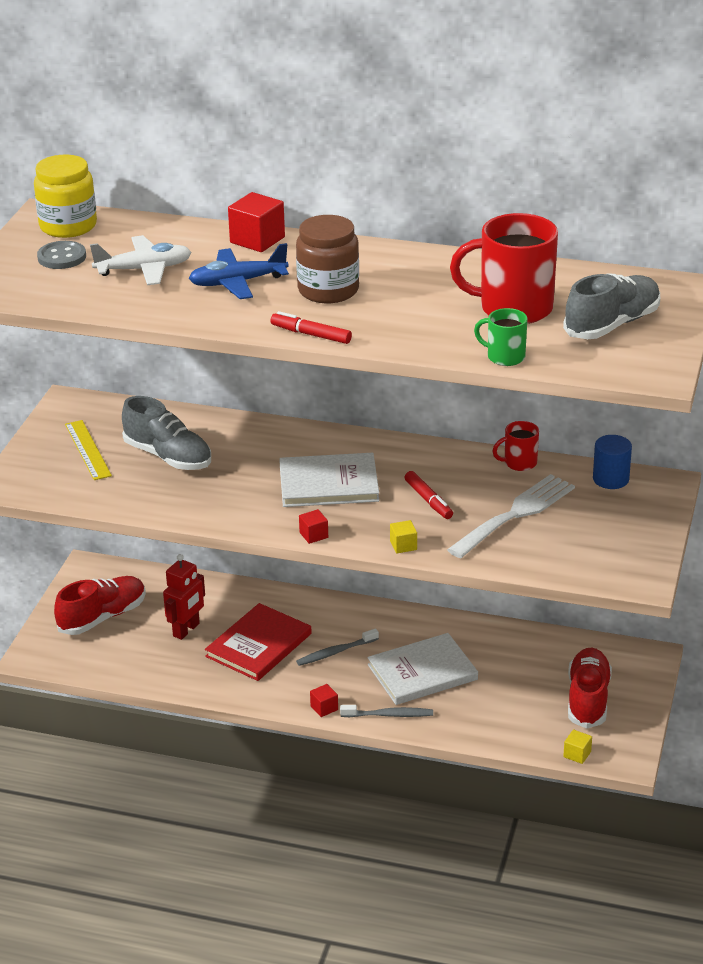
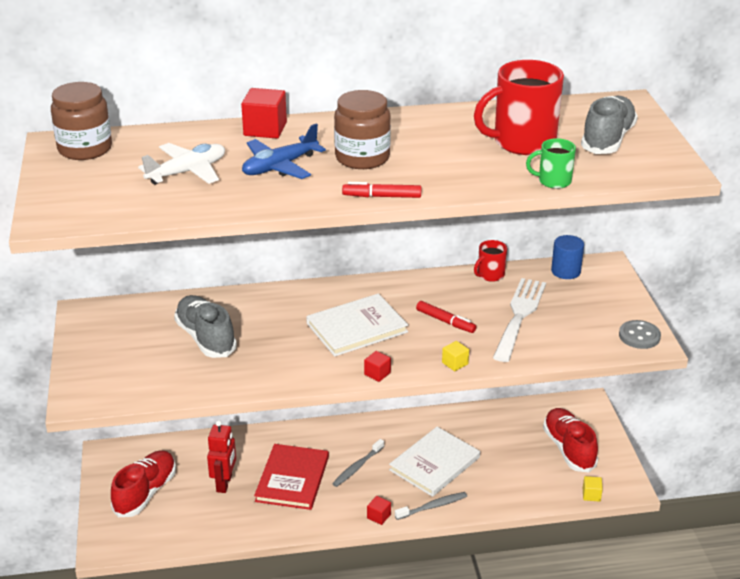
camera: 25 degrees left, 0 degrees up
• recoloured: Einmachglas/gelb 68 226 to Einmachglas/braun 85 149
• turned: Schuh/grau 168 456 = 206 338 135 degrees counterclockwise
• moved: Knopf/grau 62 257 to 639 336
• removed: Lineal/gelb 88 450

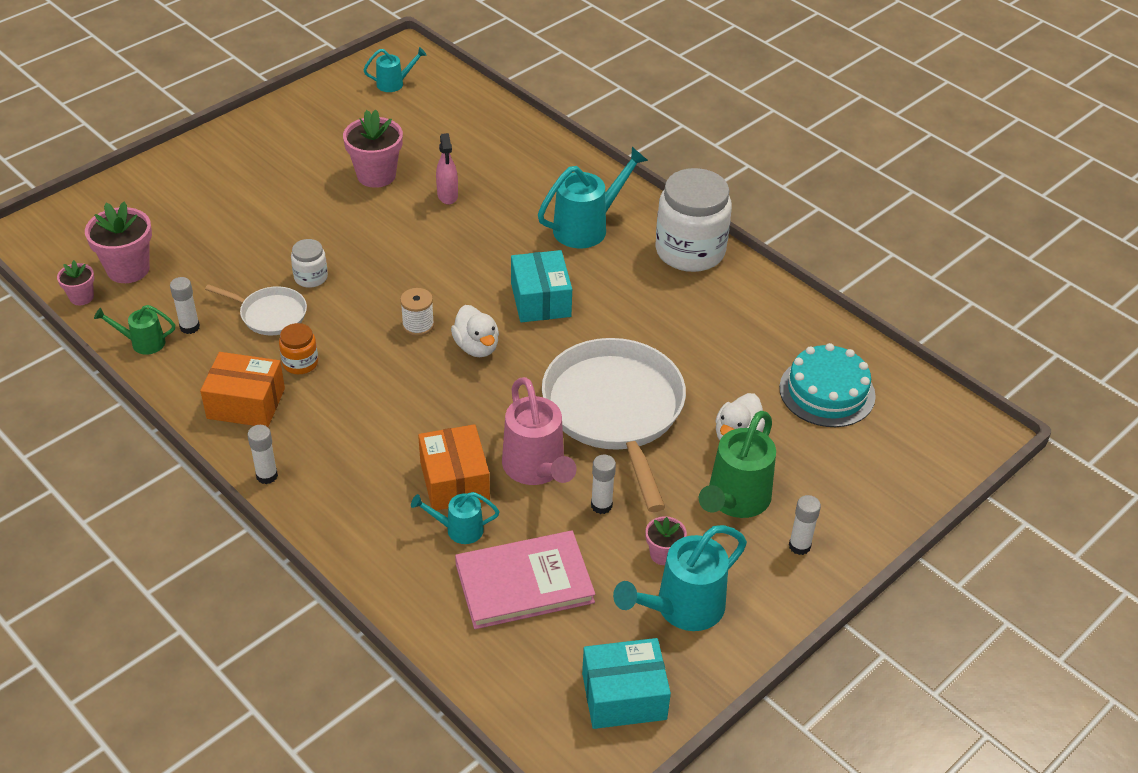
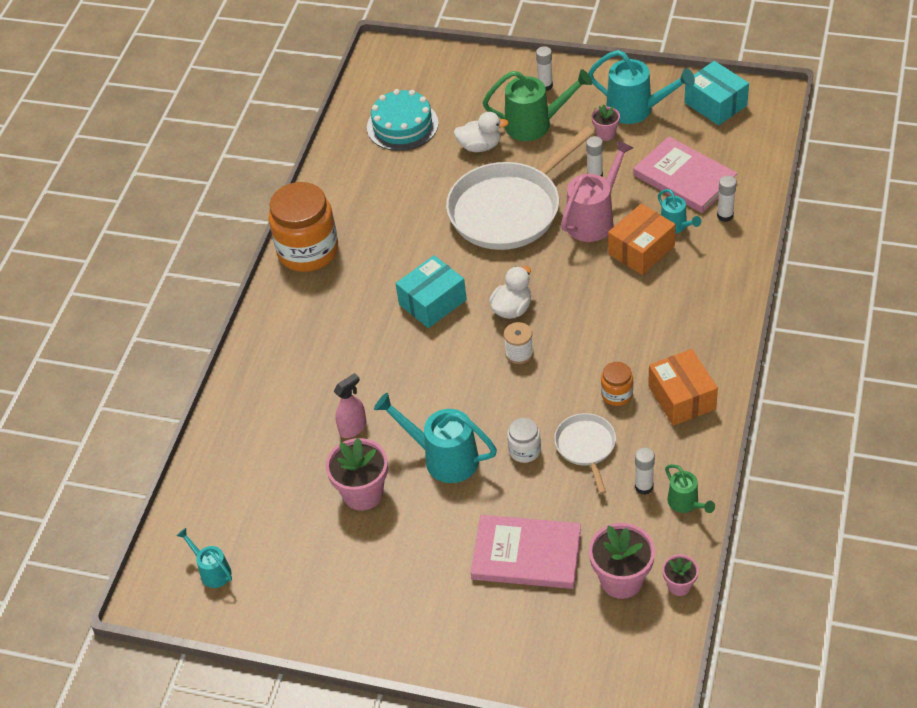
camera: 115 degrees left, 5 degrees up
• recoloured: Einmachglas/weiß 690 251 to Einmachglas/orange 308 251
• moved: Gießkanne/türkis 587 227 to 443 458
• added: Buch/rosa 526 554
• moved: Klebestift/weiß 267 476 to 725 216

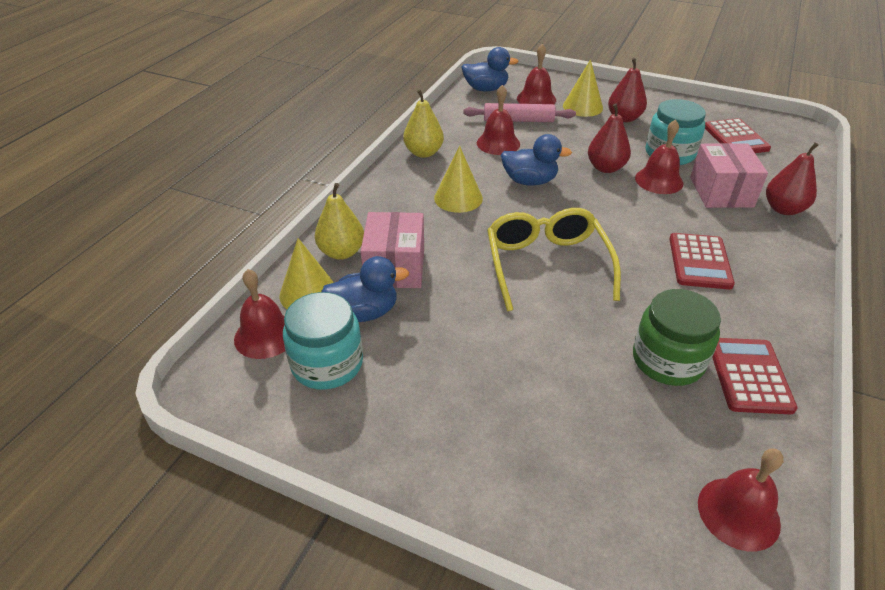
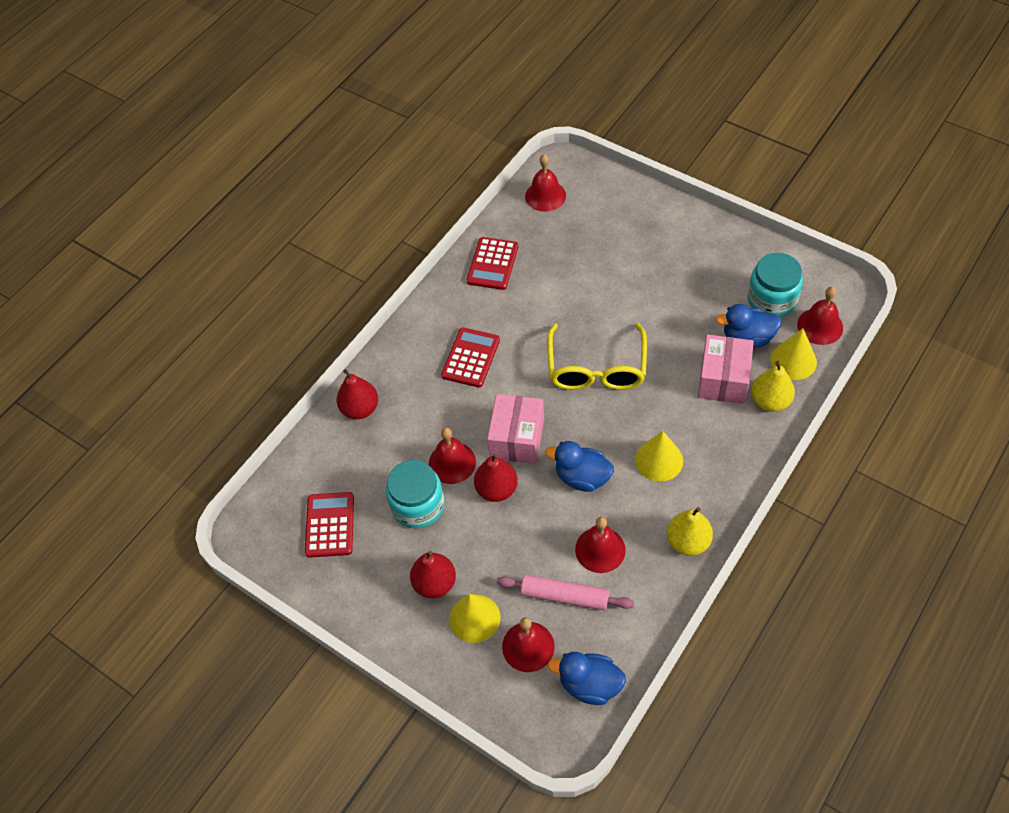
camera: 165 degrees left, 15 degrees up
• moved: Schachtel/rosa 721 192 to 517 438
• removed: Einmachglas/grün 668 360

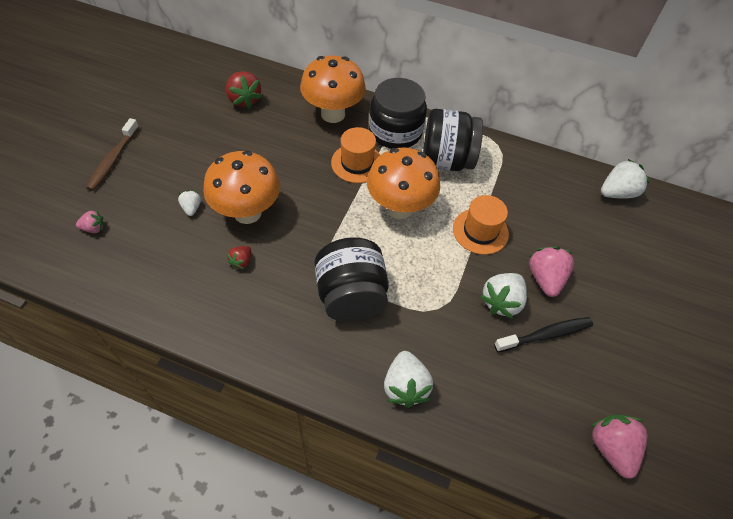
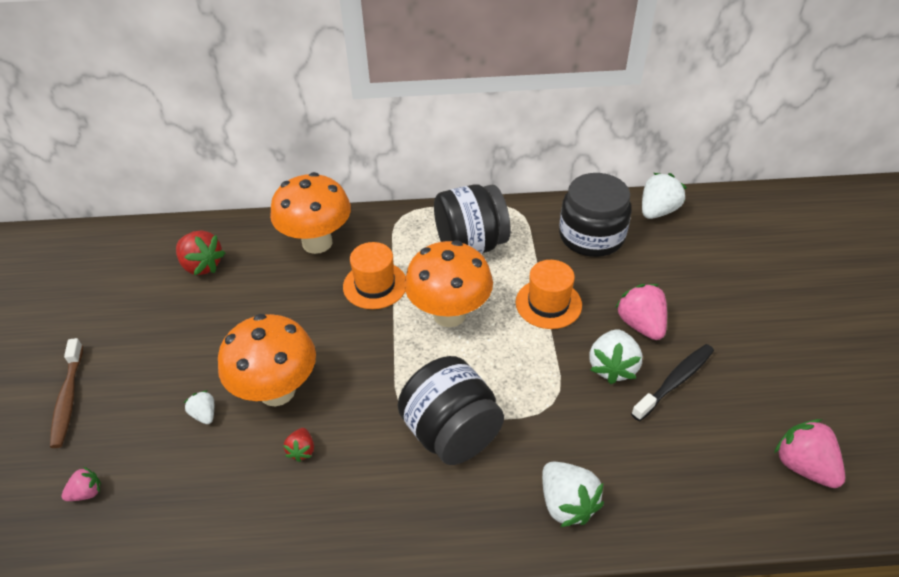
camera: 20 degrees left, 10 degrees down
• moved: Einmachglas/schwarz 395 131 to 591 236

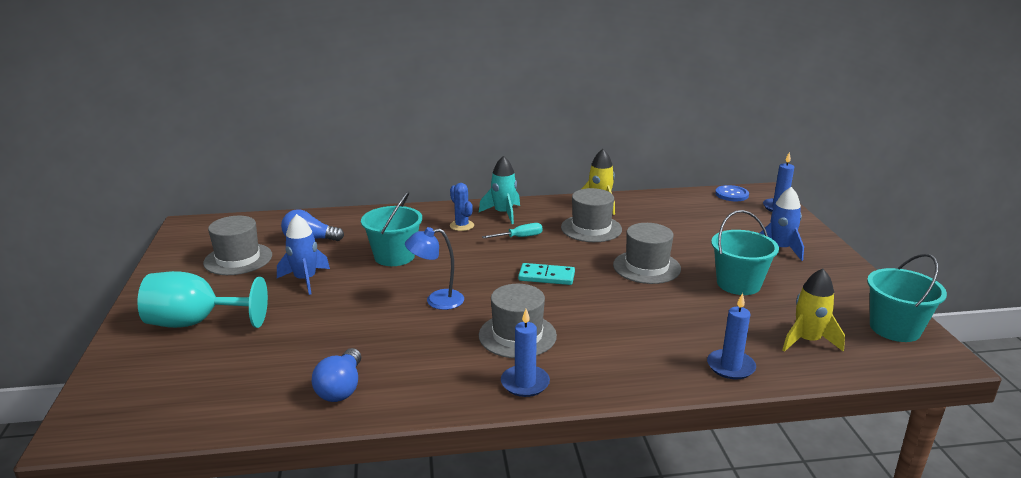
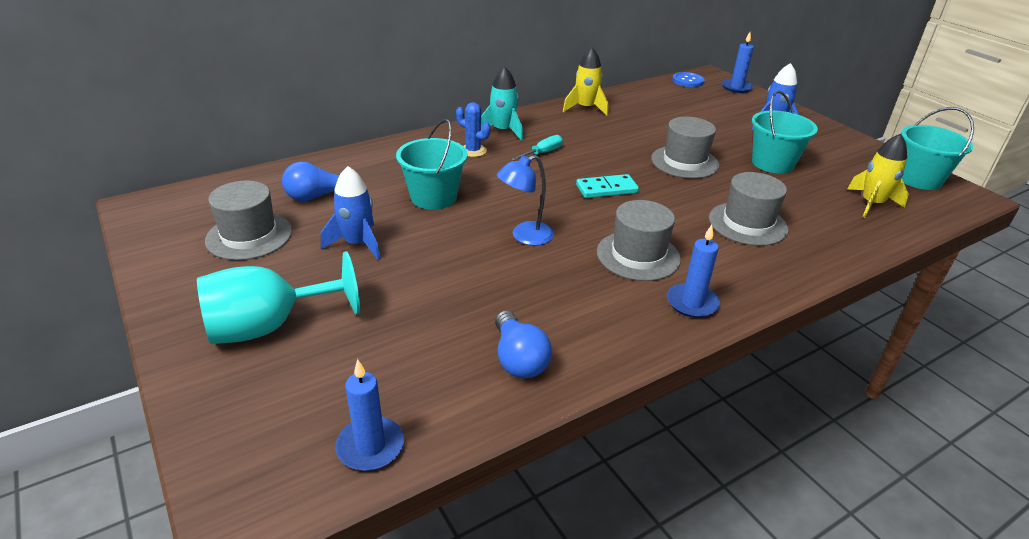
camera: 25 degrees left, 10 degrees up
• moved: Kerze/blau 730 366 to 370 446
• moved: Hut/grau 591 228 to 747 224

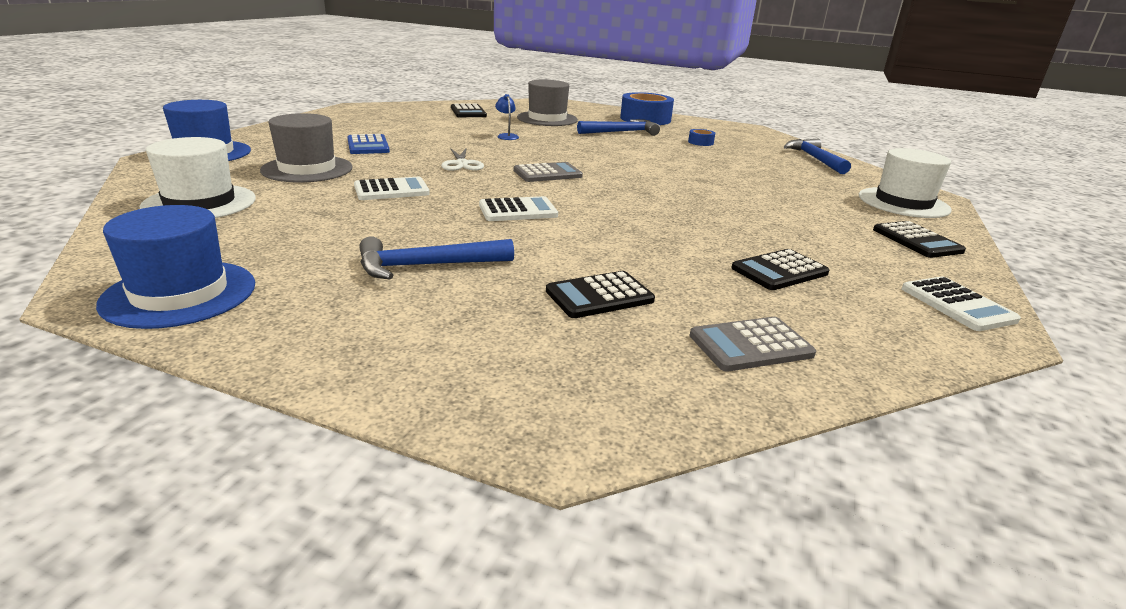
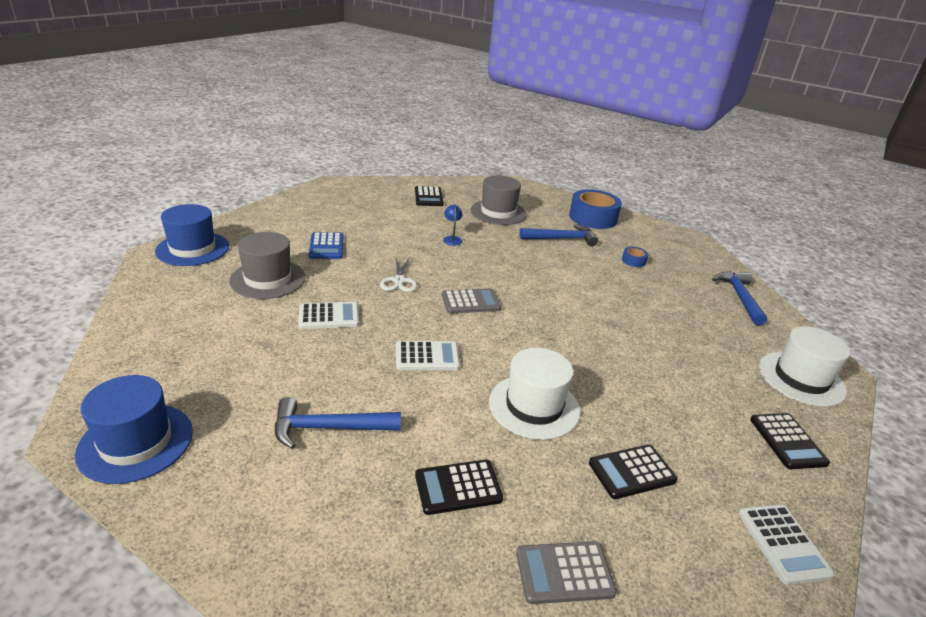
camera: 10 degrees right, 5 degrees up
• moved: Hut/weiß 200 203 to 534 406

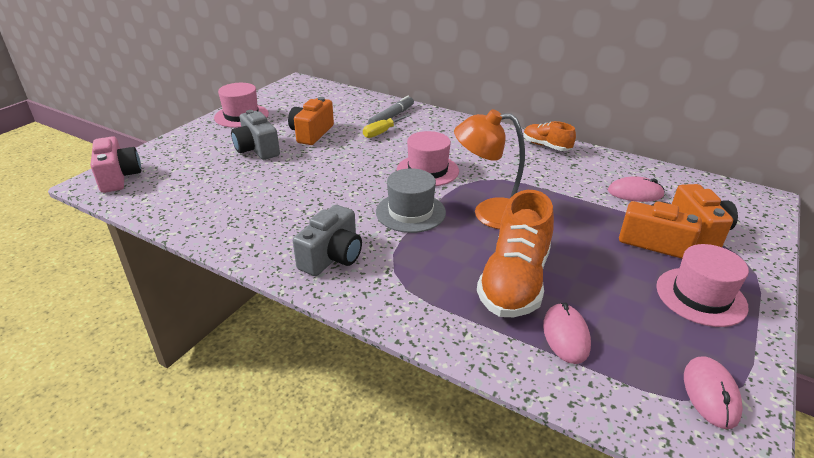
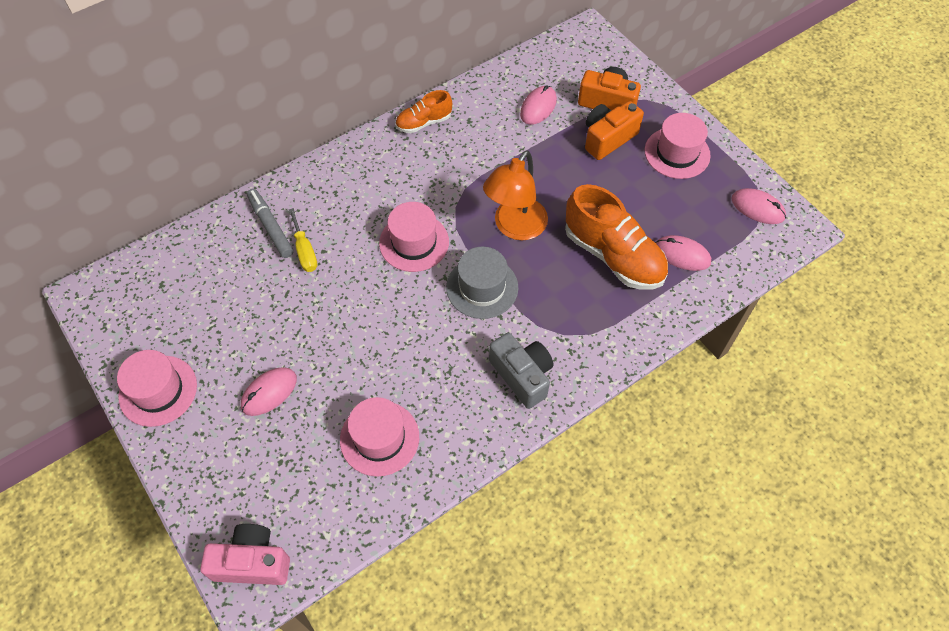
camera: 65 degrees left, 25 degrees up
• replaced: Kamera/grau 257 149 to Computermaus/rosa 269 392
• added: Hut/rosa 379 438
• removed: Kamera/orange 311 133

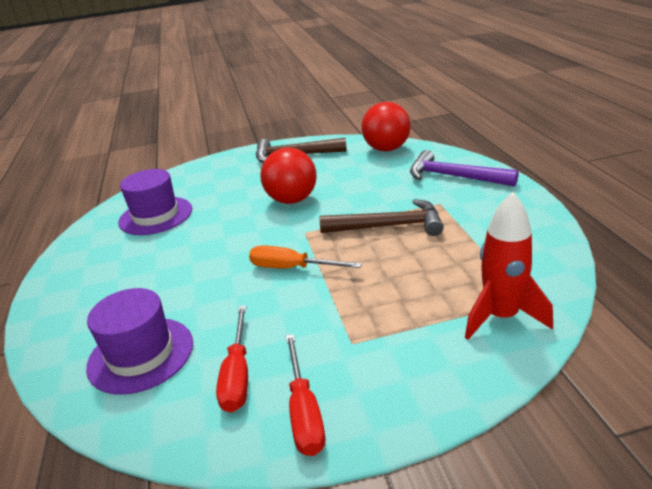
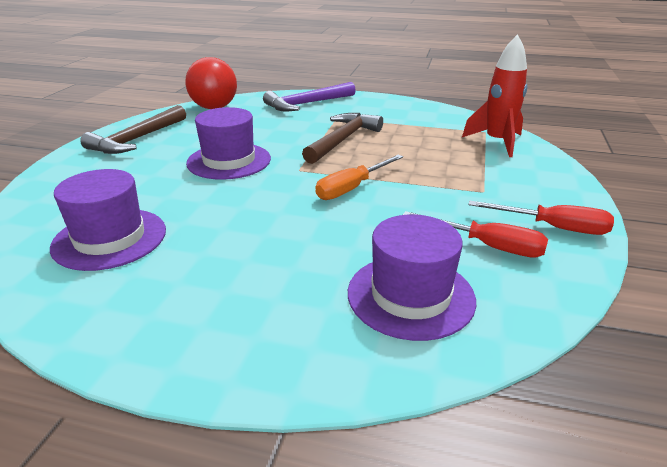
camera: 65 degrees left, 0 degrees up
• replaced: Ball/rot 292 200 to Hut/lila 229 161

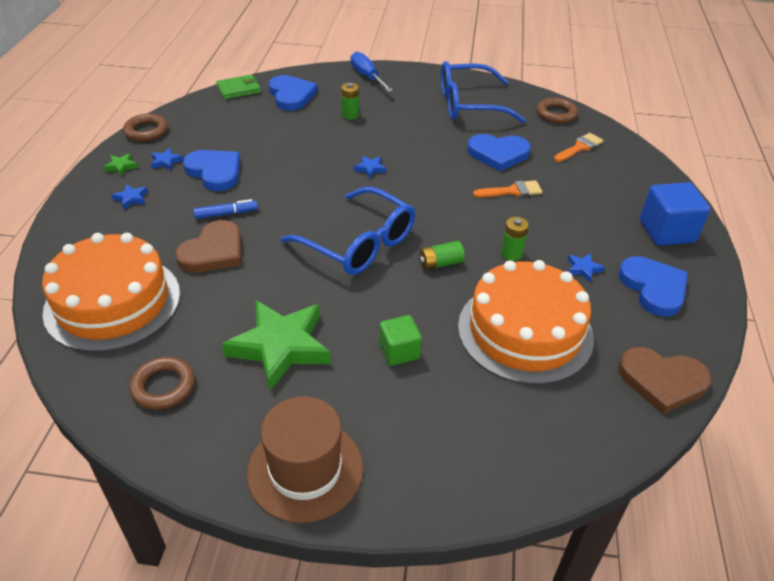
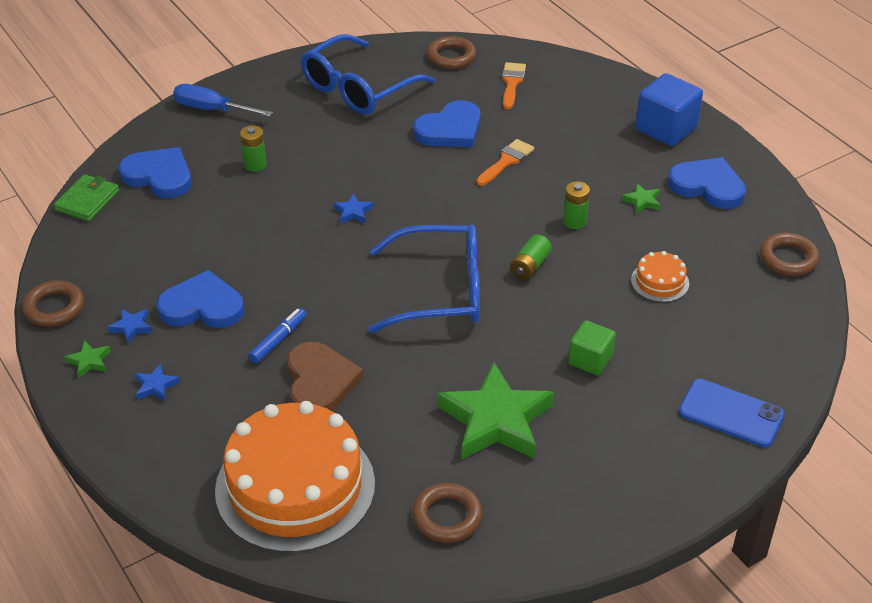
camera: 40 degrees left, 0 degrees up
• recoloured: Stern/blau 583 269 to Stern/grün 642 201
• resized: Kuchen/orange 525 331 = 660 282 x0.42
• added: Handy/blau 731 413
• replaced: Herz/braun 662 381 to Ring/braun 788 258
• removed: Hut/braun 305 470

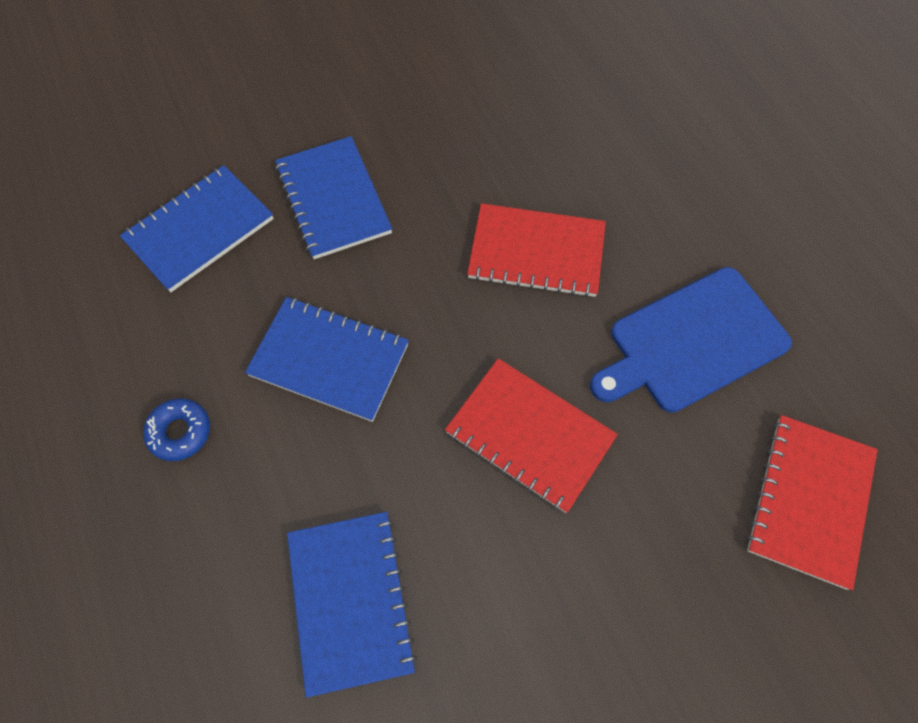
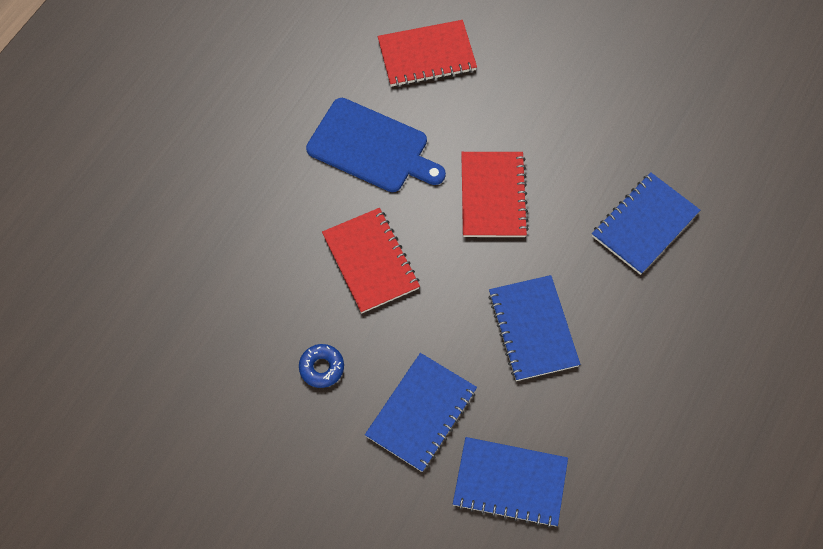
camera: 125 degrees left, 0 degrees up
• moved: Donut/blau 180 432 to 321 367

